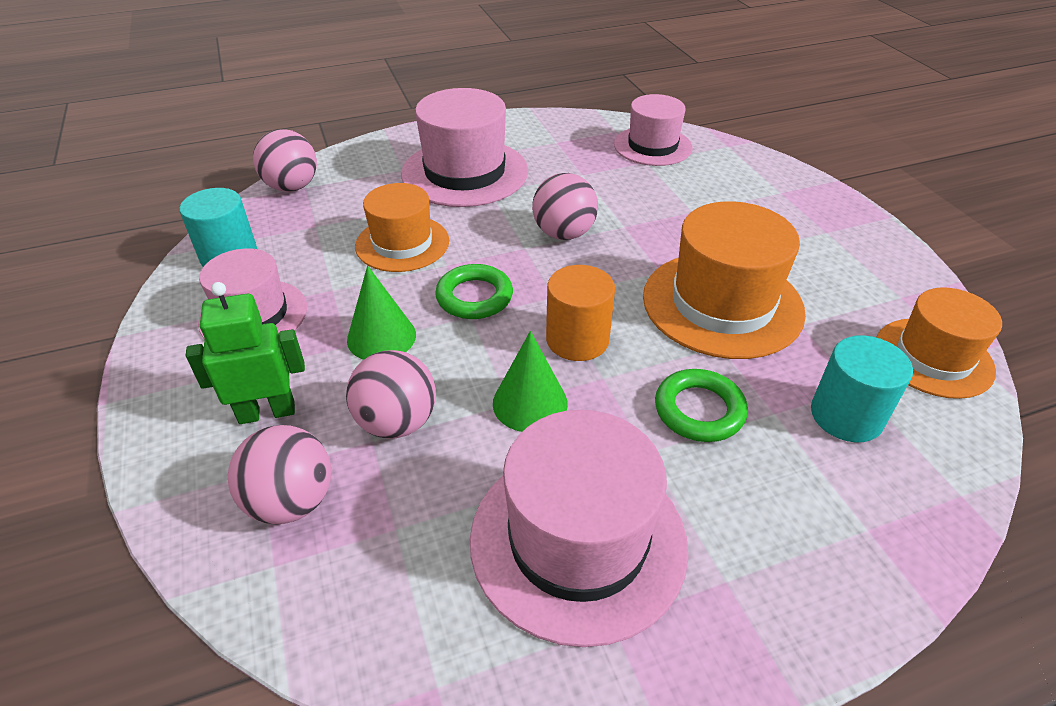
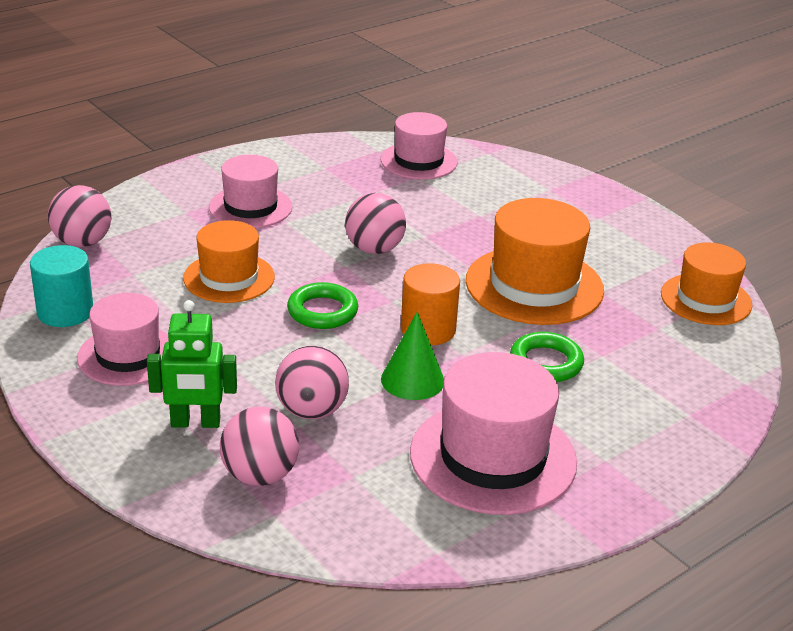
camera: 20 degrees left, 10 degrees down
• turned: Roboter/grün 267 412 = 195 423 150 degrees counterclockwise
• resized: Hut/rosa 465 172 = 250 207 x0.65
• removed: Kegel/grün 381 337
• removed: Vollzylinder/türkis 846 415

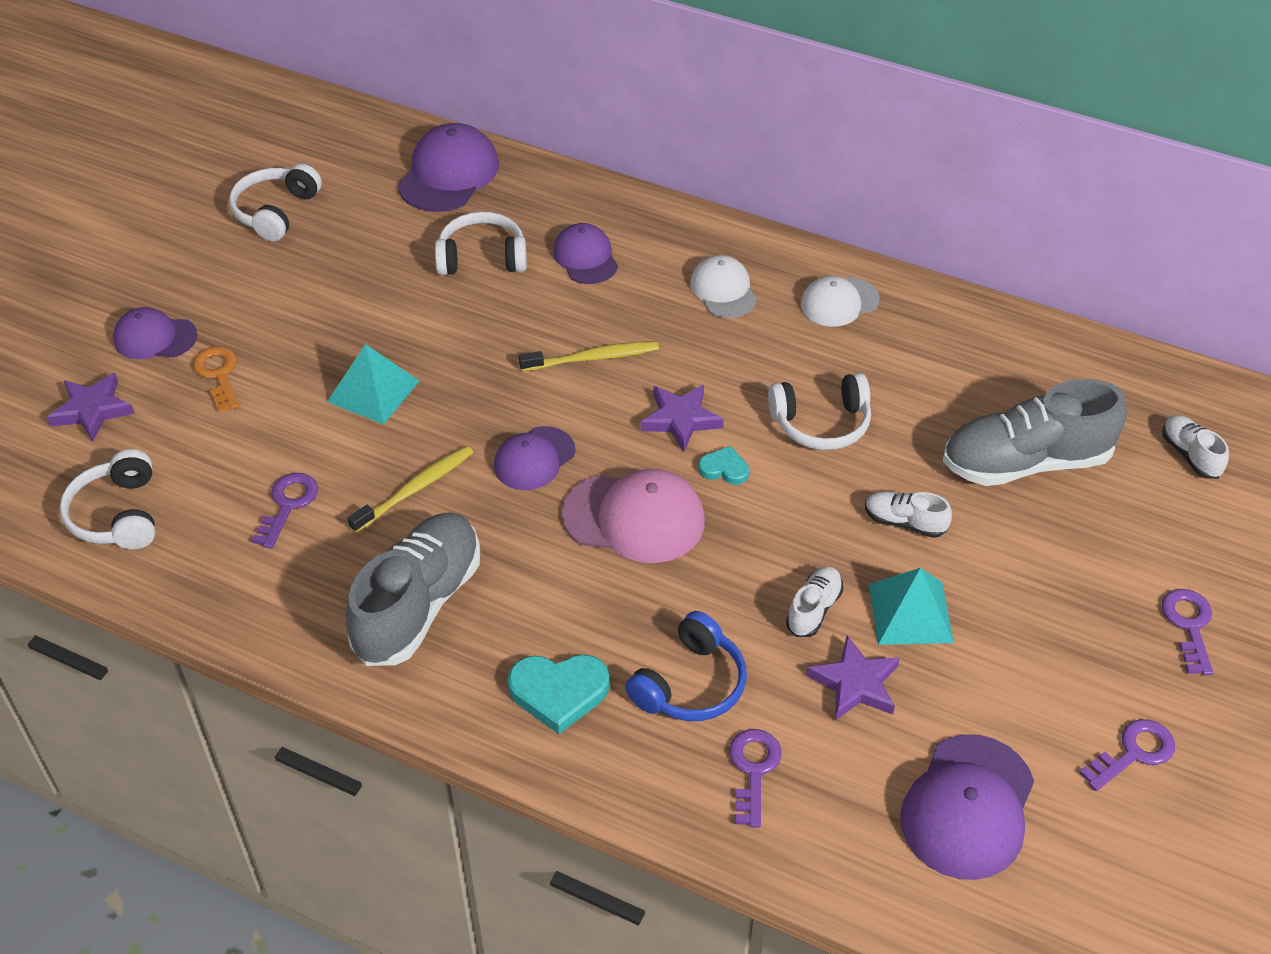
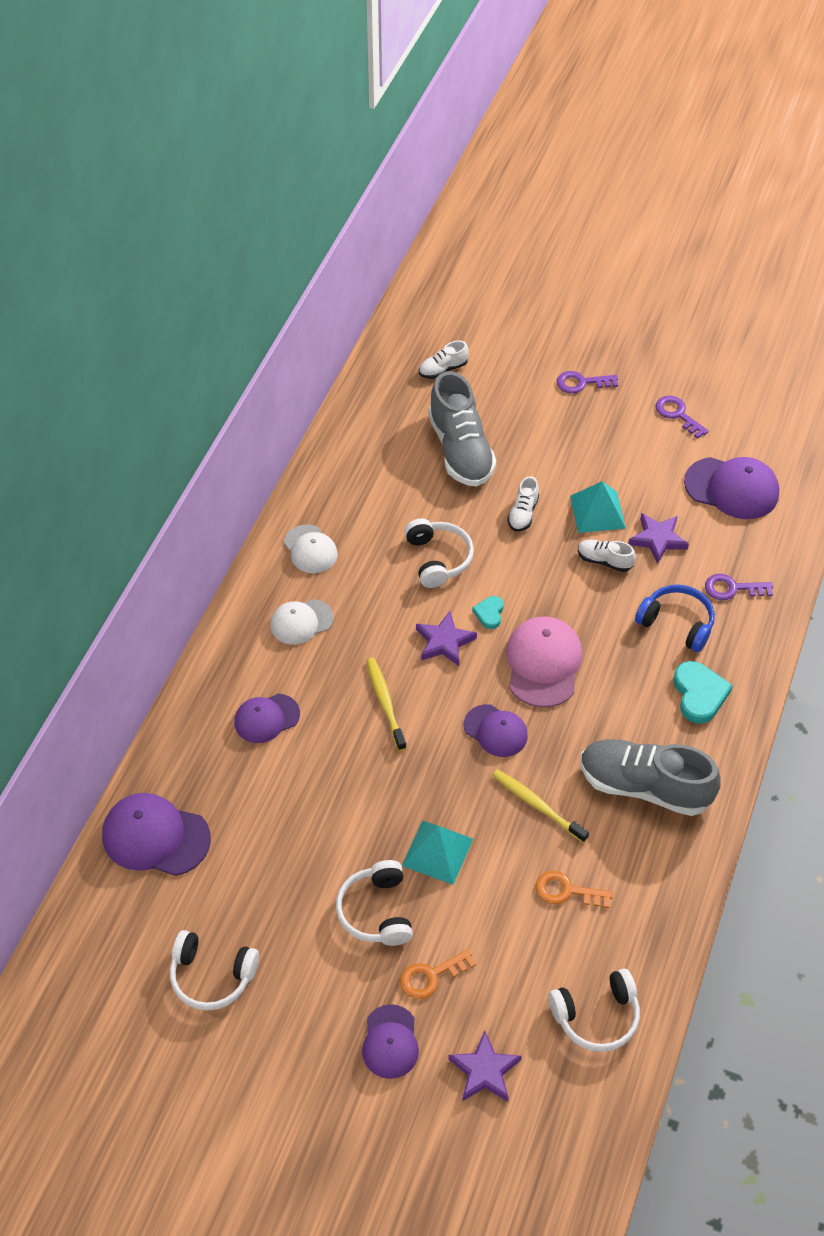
camera: 95 degrees left, 5 degrees up
• moved: Kopfhörer/weiß 482 258 to 376 911
• recoloured: Schlüssel/lila 288 505 to Schlüssel/orange 566 891

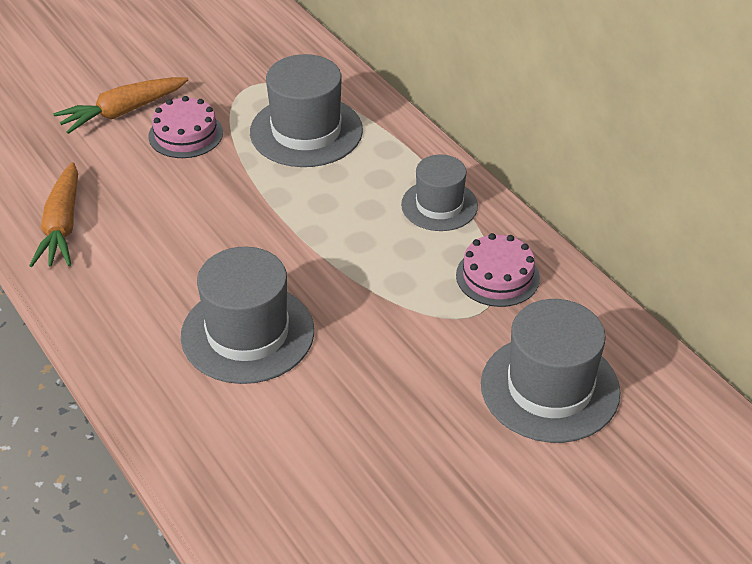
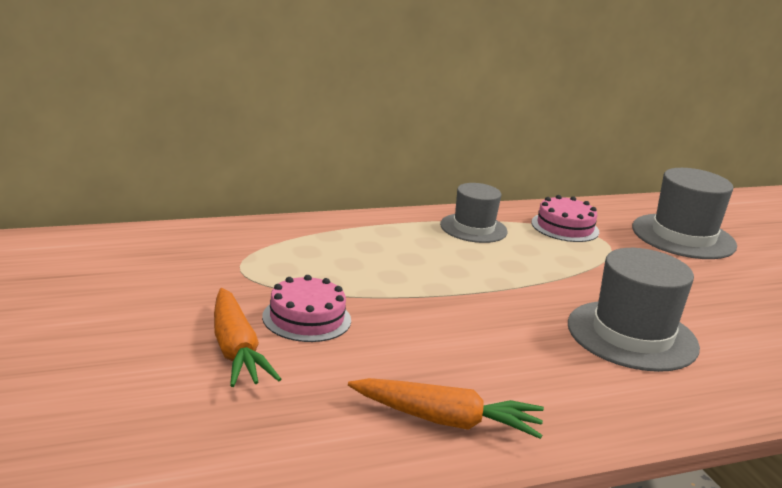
camera: 80 degrees left, 20 degrees down
• removed: Hut/grau 306 131

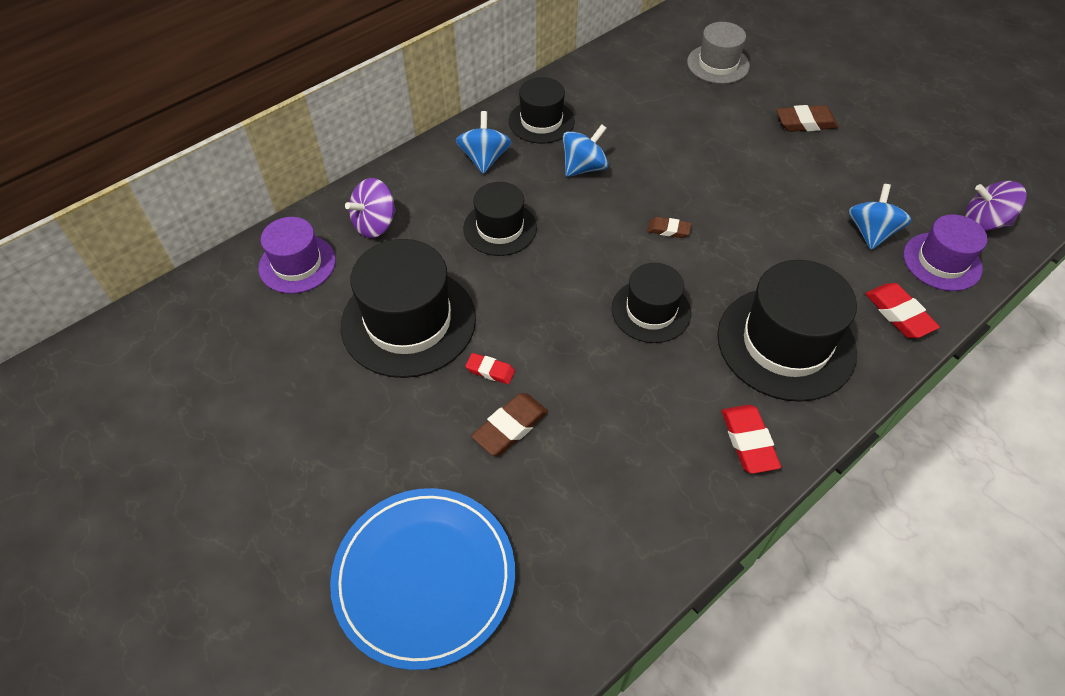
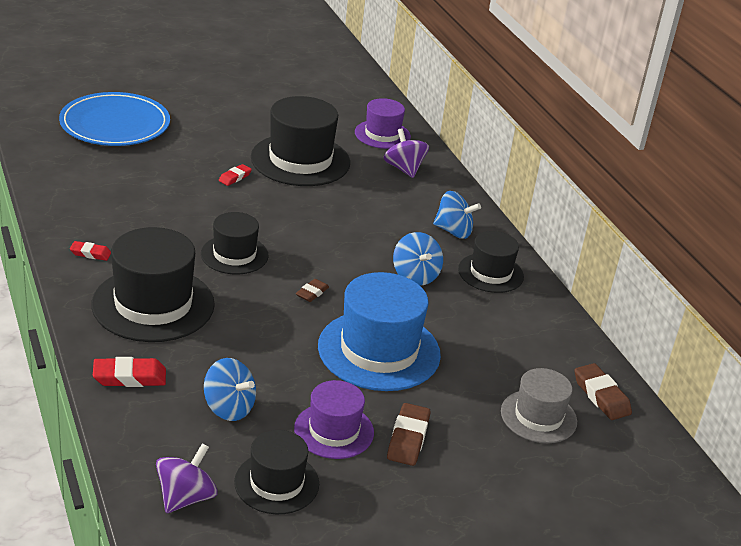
camera: 105 degrees right, 20 degrees down
• resized: Radiergummi/rot 748 441 = 90 253 x0.61
• moved: Hut/schwarz 500 228 to 276 483
• moved: Hut/lila 942 261 to 334 431
• added: Hut/blau 379 350
• moved: Radiergummi/braun 510 427 to 601 396

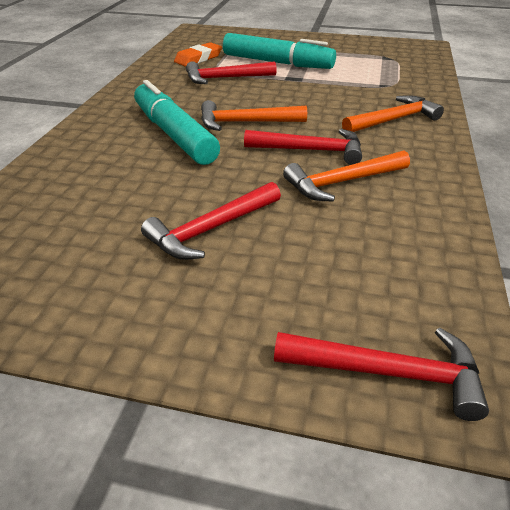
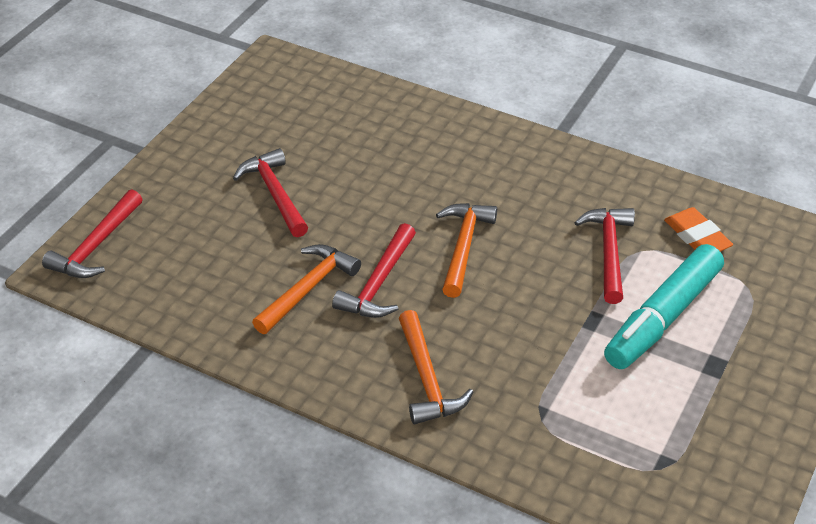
camera: 105 degrees right, 5 degrees up
• turned: Hammer/orange 343 182 = 307 289 45 degrees clockwise
• removed: Filzstift/türkis 174 134

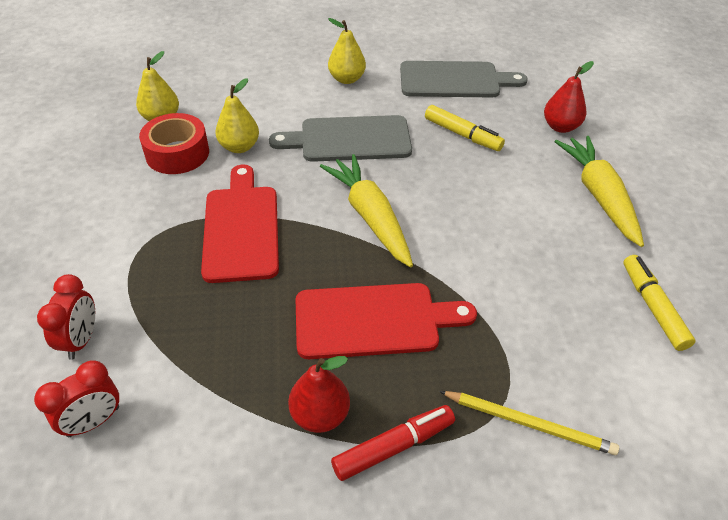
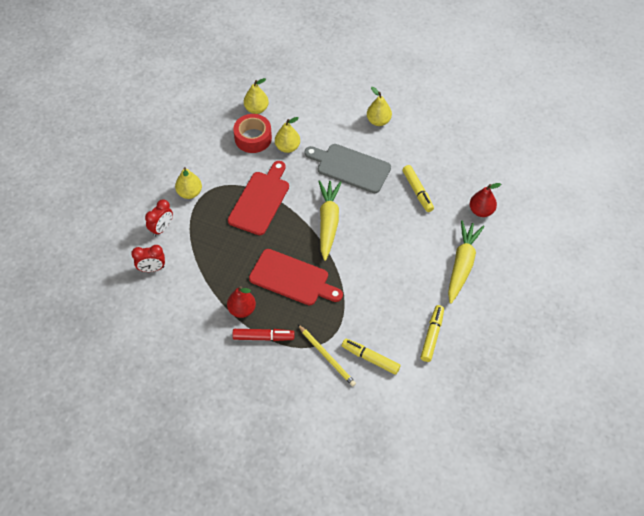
camera: 30 degrees right, 10 degrees up
• added: Birne/gelb 189 193
• added: Filzstift/gelb 370 358
• removed: Schneidebrett/grau 454 80

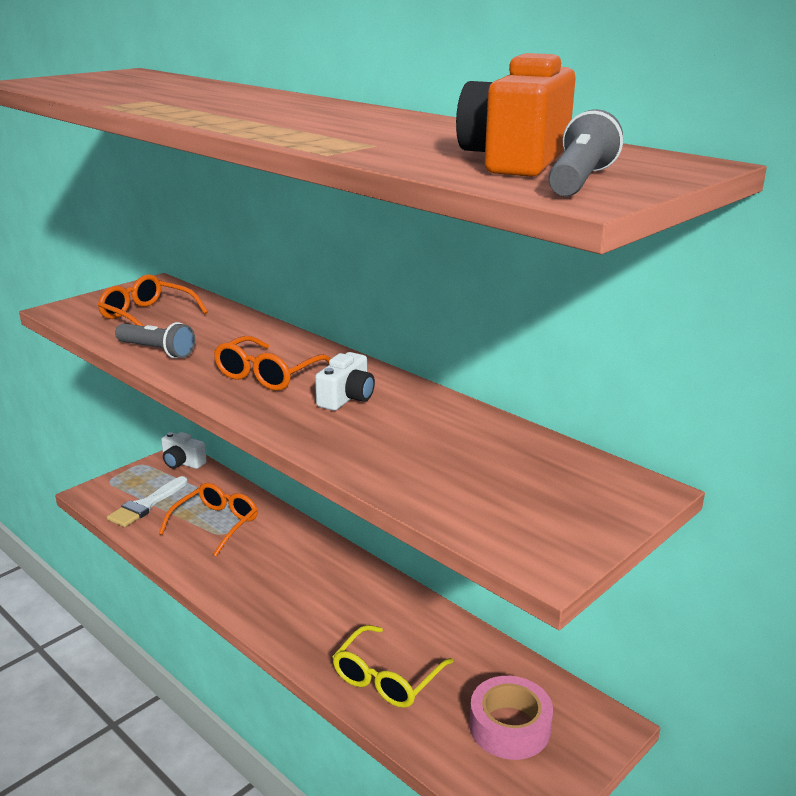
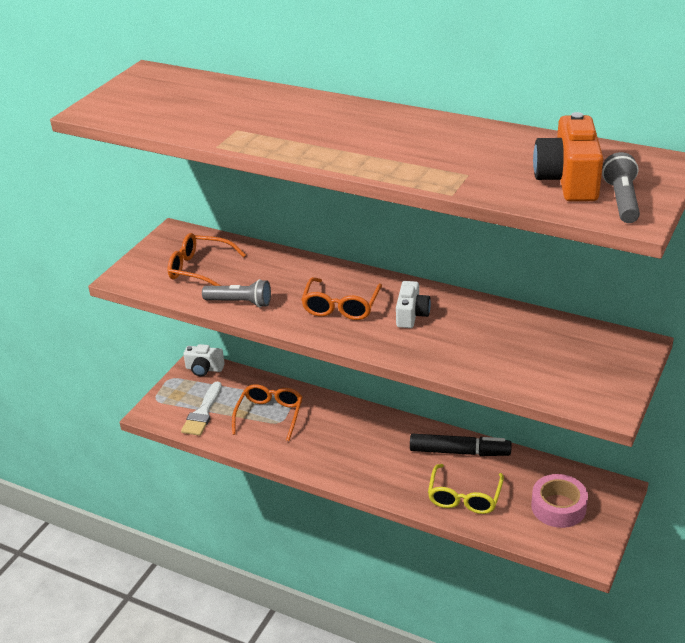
camera: 15 degrees left, 10 degrees up
• added: Filzstift/schwarz 459 452

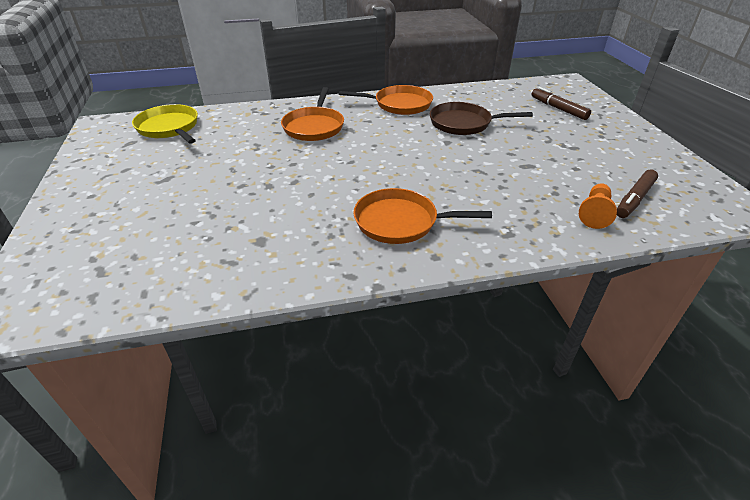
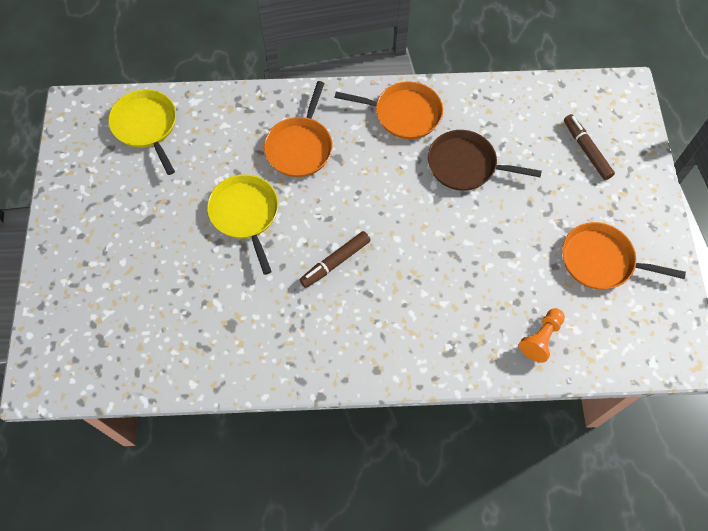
camera: 10 degrees right, 25 degrees up
• added: Pfanne/gelb 245 214
• moved: Filzstift/braun 634 199 to 335 262
• moved: Pfanne/orange 400 222 to 600 260

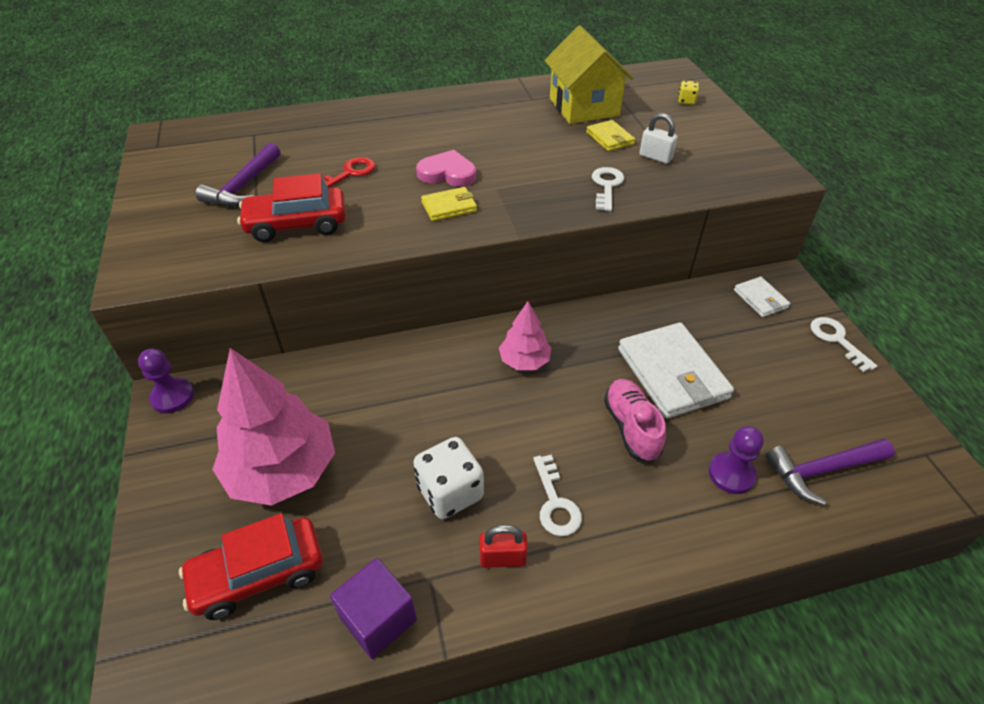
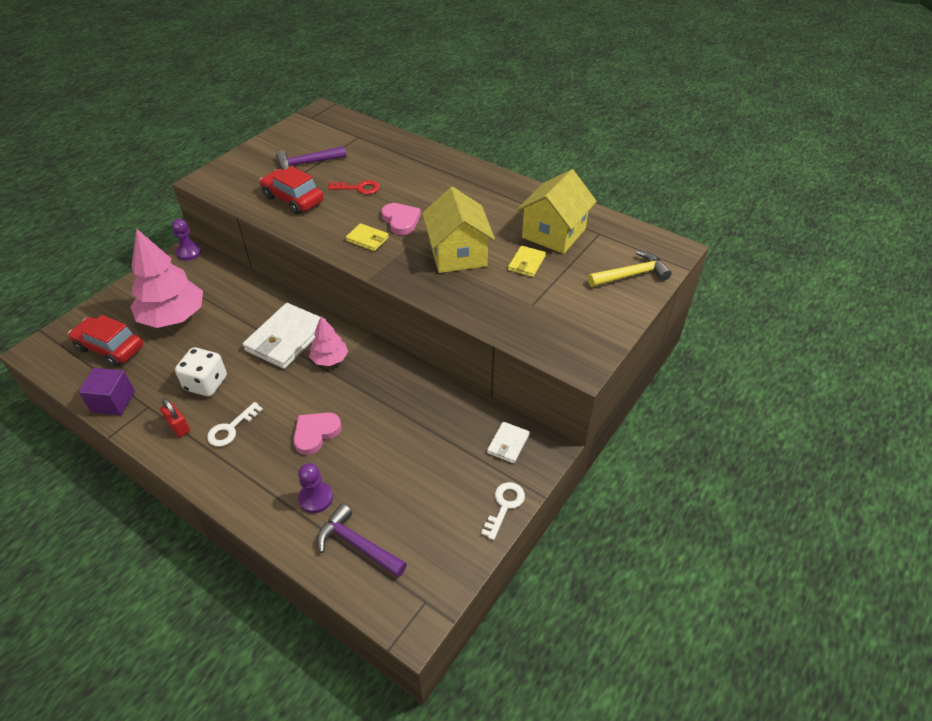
camera: 50 degrees right, 0 degrees up
• moved: Geldbörse/weiß 672 373 to 286 338
• replaced: Schuh/rosa 631 427 to Herz/rosa 316 433
• added: Haus/gelb 458 254
• replaced: Spielwürfel/gelb 686 101 to Hammer/gelb 631 275
• removed: Schlüssel/weiß 607 186
• removed: Vorhängeschloss/weiß 655 157

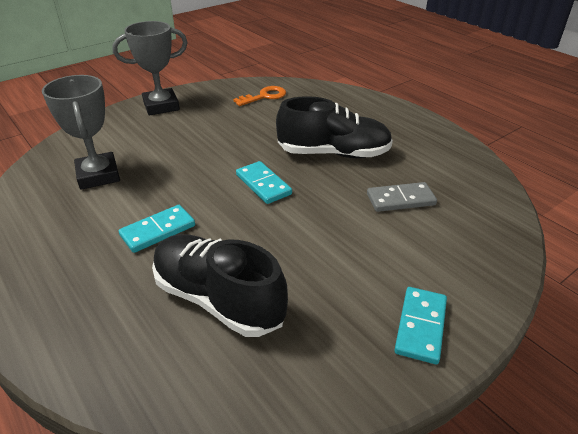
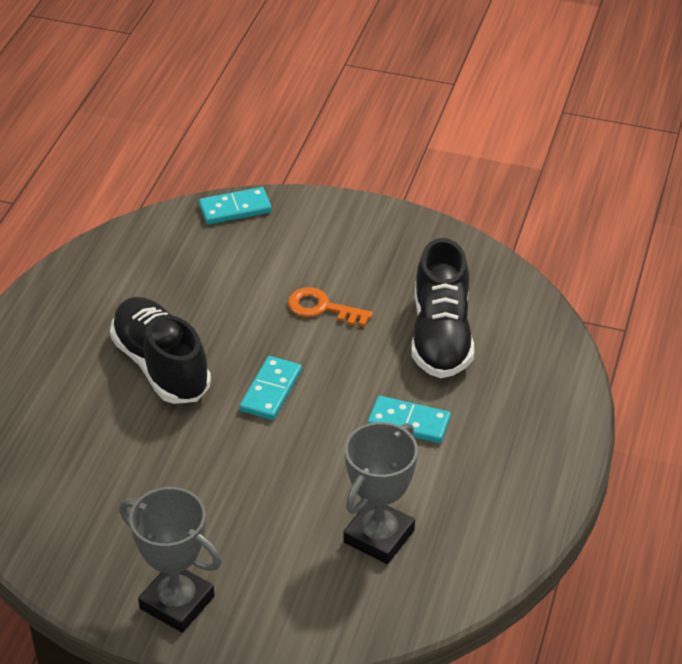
camera: 125 degrees left, 5 degrees up
• moved: Dominostein/türkis 421 326 to 235 208
• moved: Schlüssel/orange 264 96 to 322 308
• removed: Dominostein/grau 400 199

